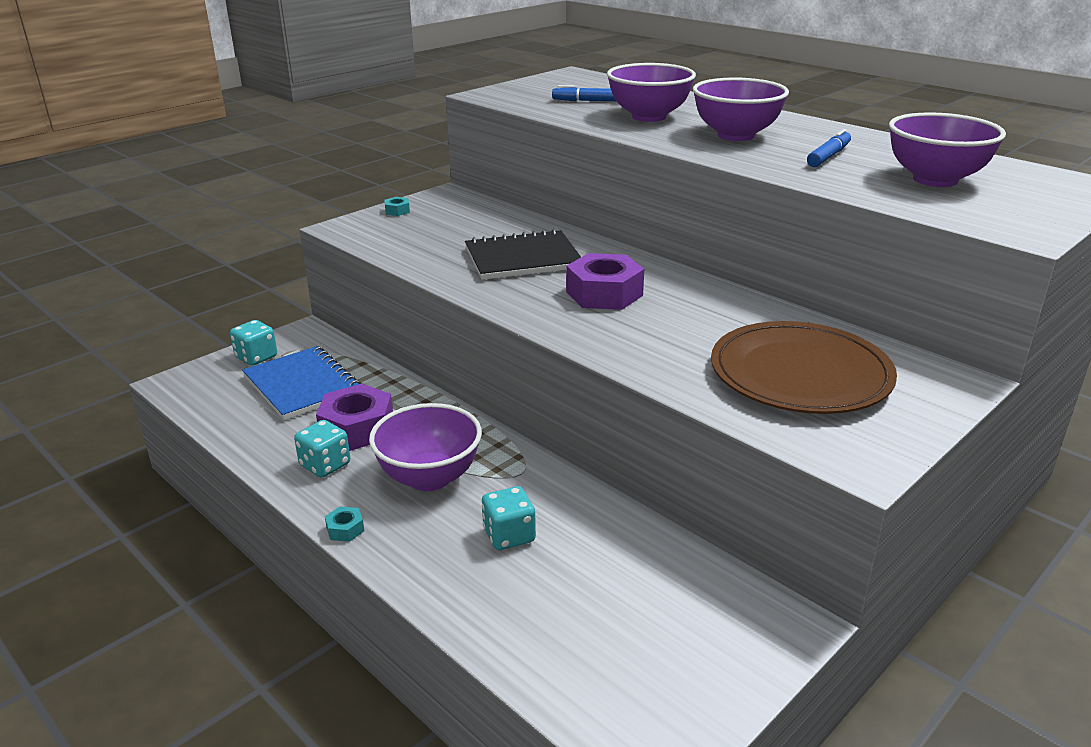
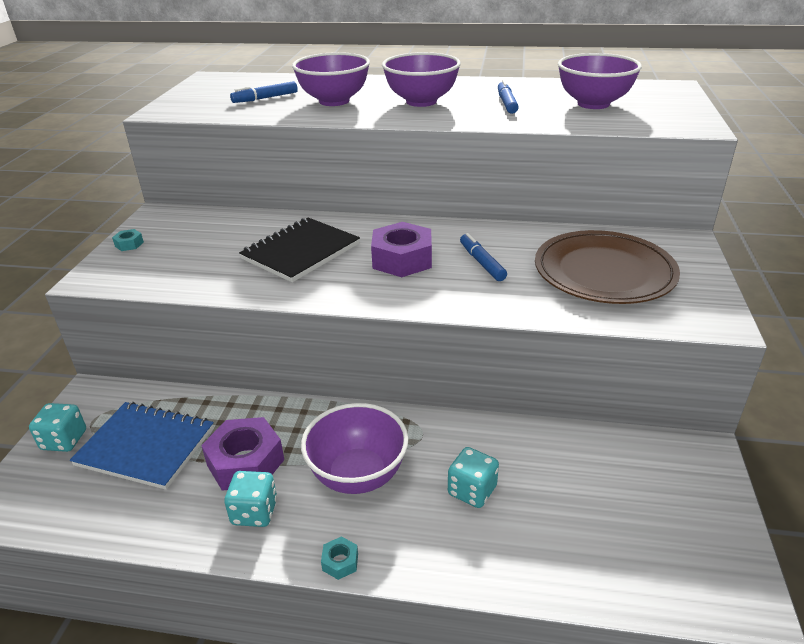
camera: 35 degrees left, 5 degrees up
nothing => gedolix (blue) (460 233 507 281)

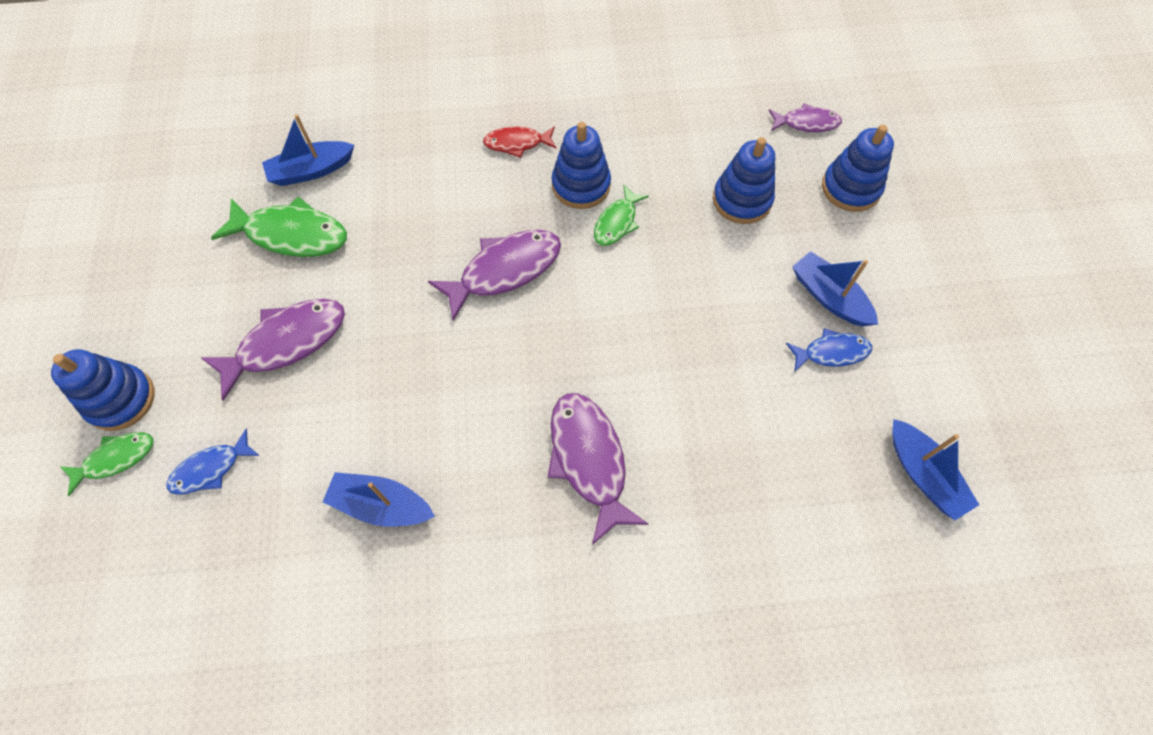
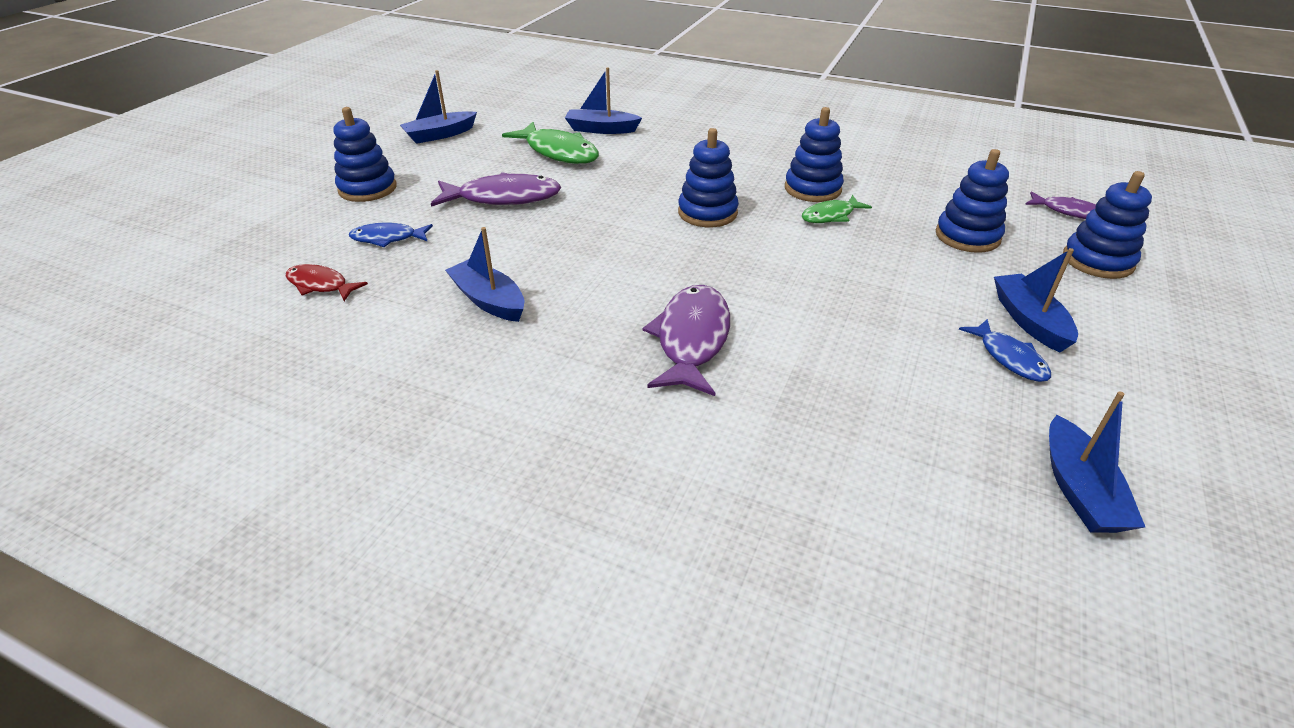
camera: 30 degrees right, 25 degrees down
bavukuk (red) (483 126 557 158) => bavukuk (red) (286 264 368 301), relocated
bavukuk (purple) (428 230 561 321) => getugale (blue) (678 128 739 227)
bavukuk (blue) (786 328 872 371) => bavukuk (blue) (959 319 1051 382), 45 degrees clockwise
bavukuk (green) (60 432 153 496) => nothing
nothing => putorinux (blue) (400 70 477 144)

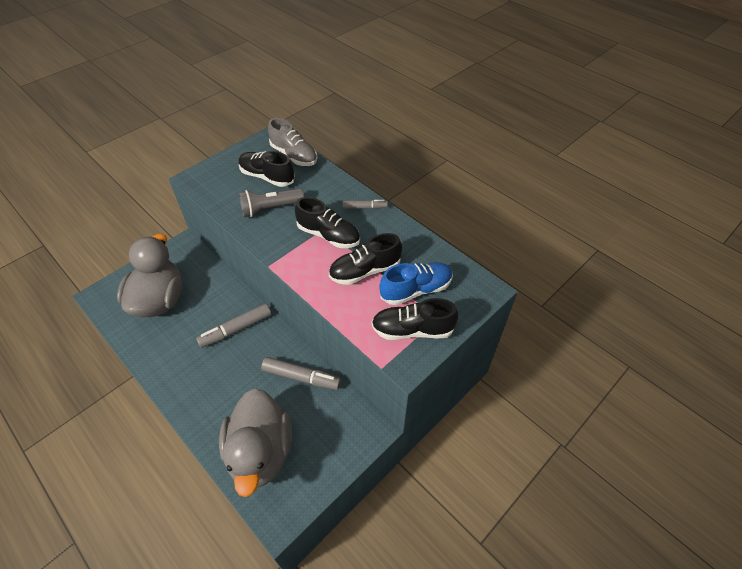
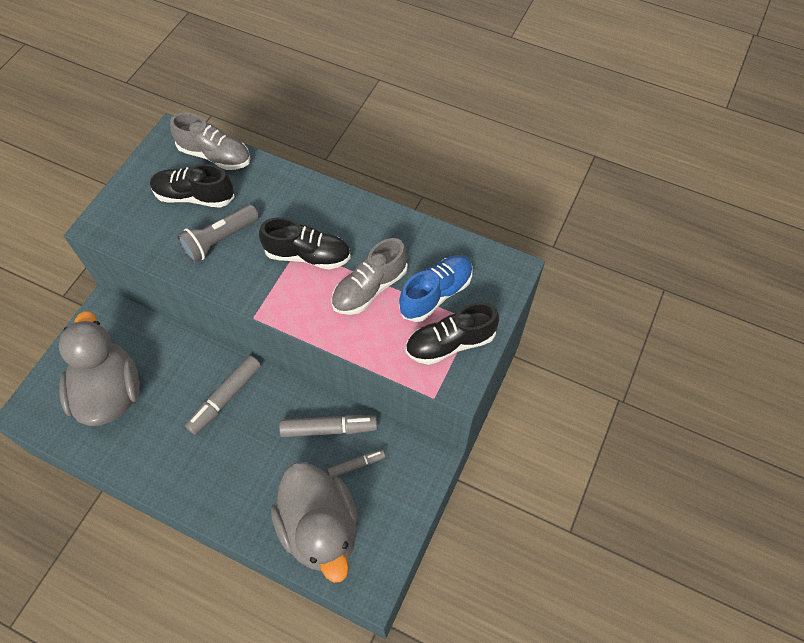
camera: 20 degrees left, 10 degrees up
gedolix (grey) (343 200 388 209) => gedolix (grey) (328 449 385 478), relocated
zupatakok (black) (329 233 402 285) => zupatakok (grey) (331 238 408 315)

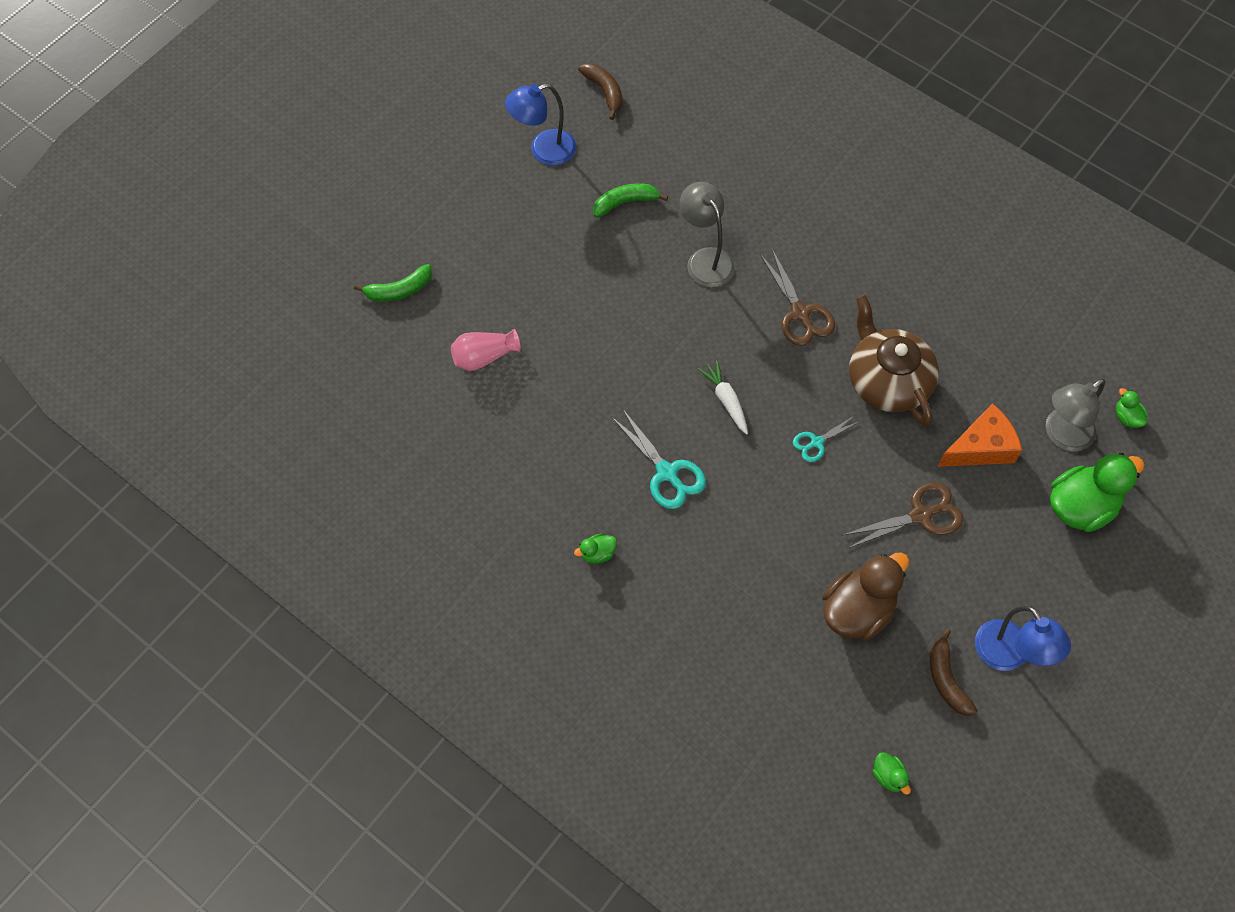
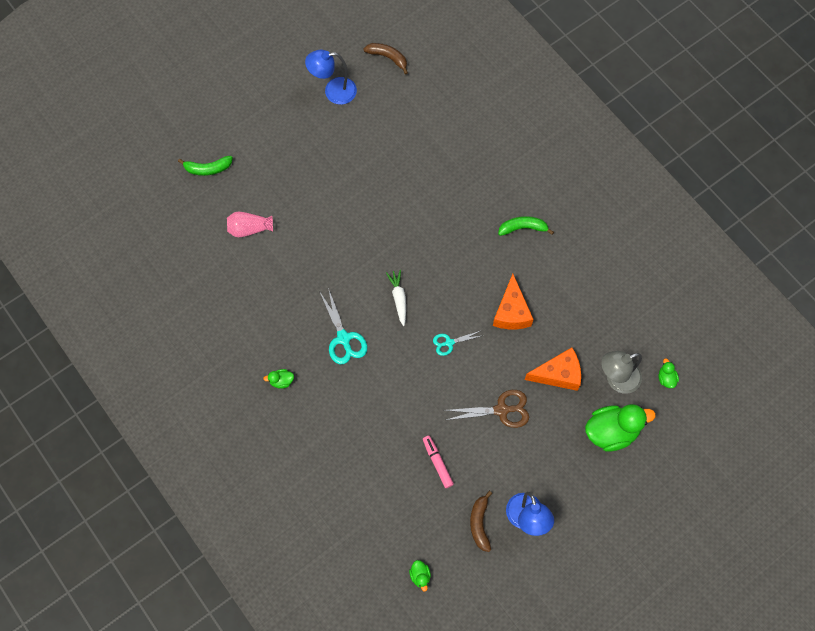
camera: 15 degrees right, 5 degrees up
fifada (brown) (578 63 622 120) => fifada (brown) (363 43 408 75), 45 degrees counterclockwise
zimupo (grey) (679 182 735 287) => nothing
fifada (green) (593 183 668 218) => fifada (green) (498 216 554 236), relocated
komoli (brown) (760 249 835 346) => nothing
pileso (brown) (849 295 939 426) => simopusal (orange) (493 274 534 329)
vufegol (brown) (822 552 909 640) => gedolix (pink) (423 436 454 488)

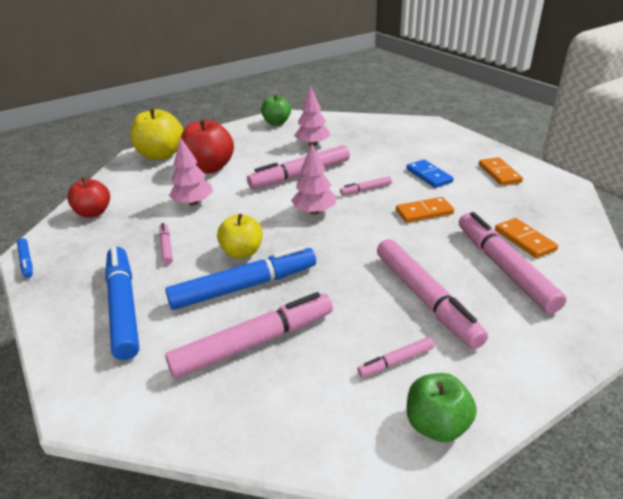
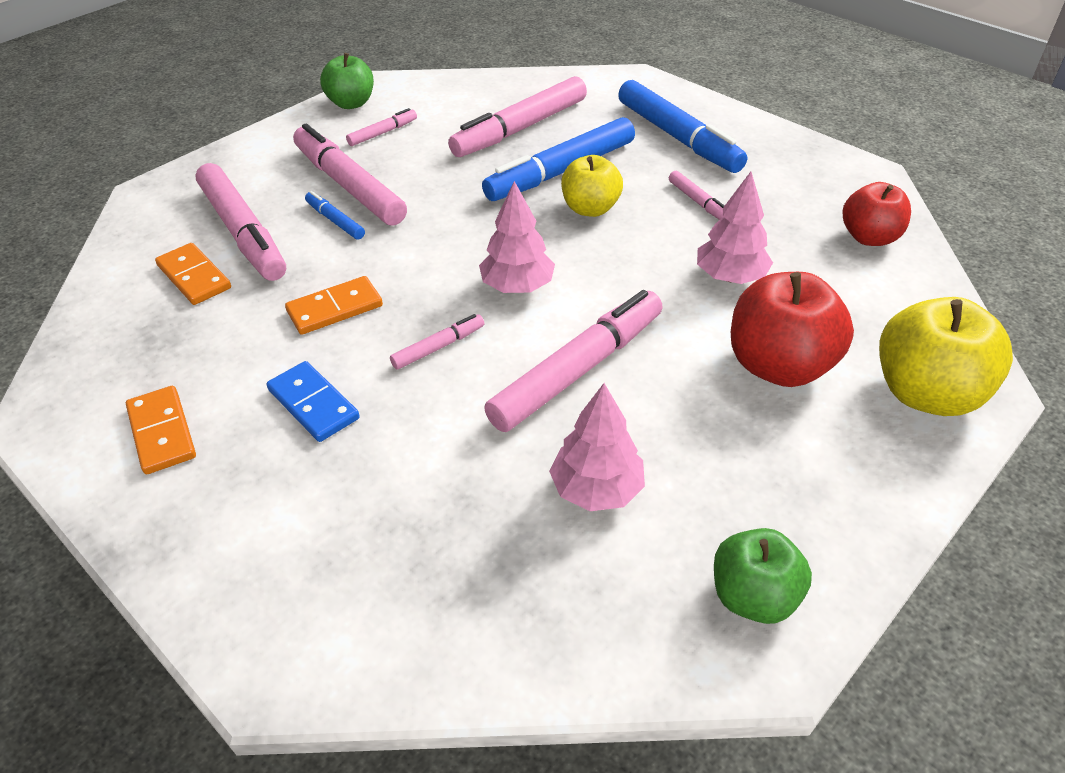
camera: 165 degrees right, 10 degrees up
gedolix (blue) (17 238 33 278) => gedolix (blue) (305 191 365 240), relocated

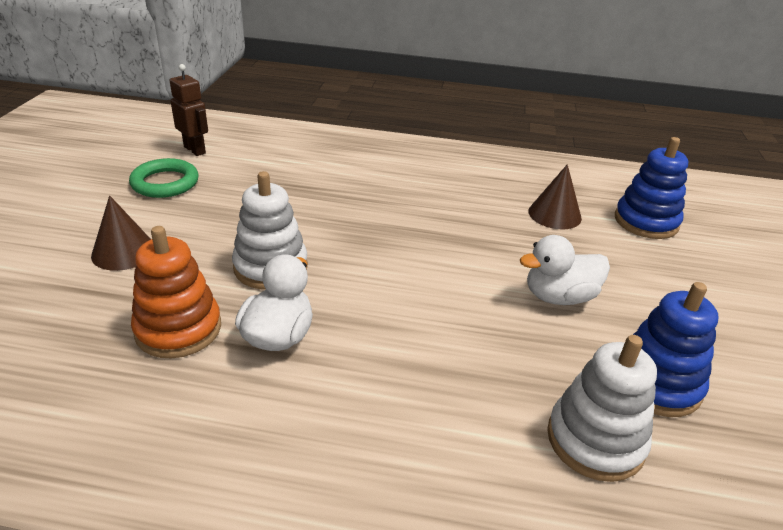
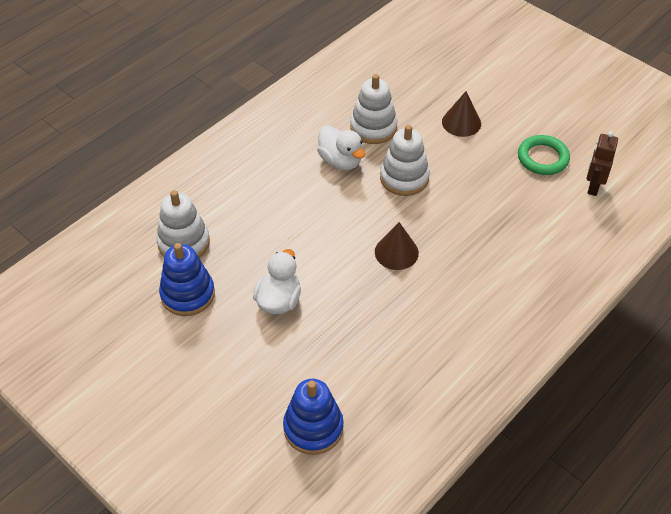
camera: 125 degrees right, 15 degrees up
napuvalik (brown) (170 64 208 156) => napuvalik (brown) (587 131 618 196), 120 degrees clockwise
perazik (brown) (528 164 582 229) => perazik (brown) (375 222 419 270), relocated
getugale (orange) (131 226 221 358) => getugale (white) (350 74 398 144)

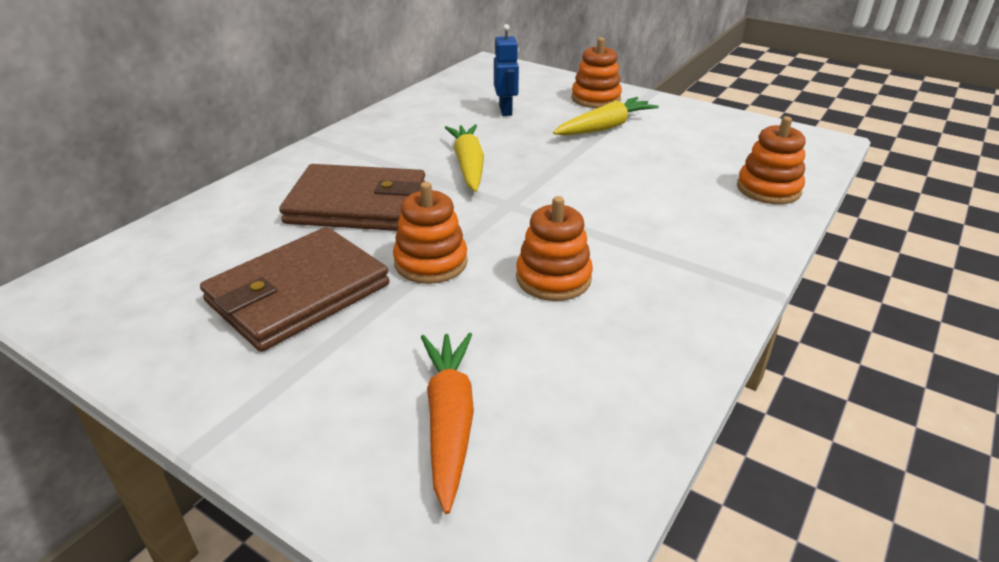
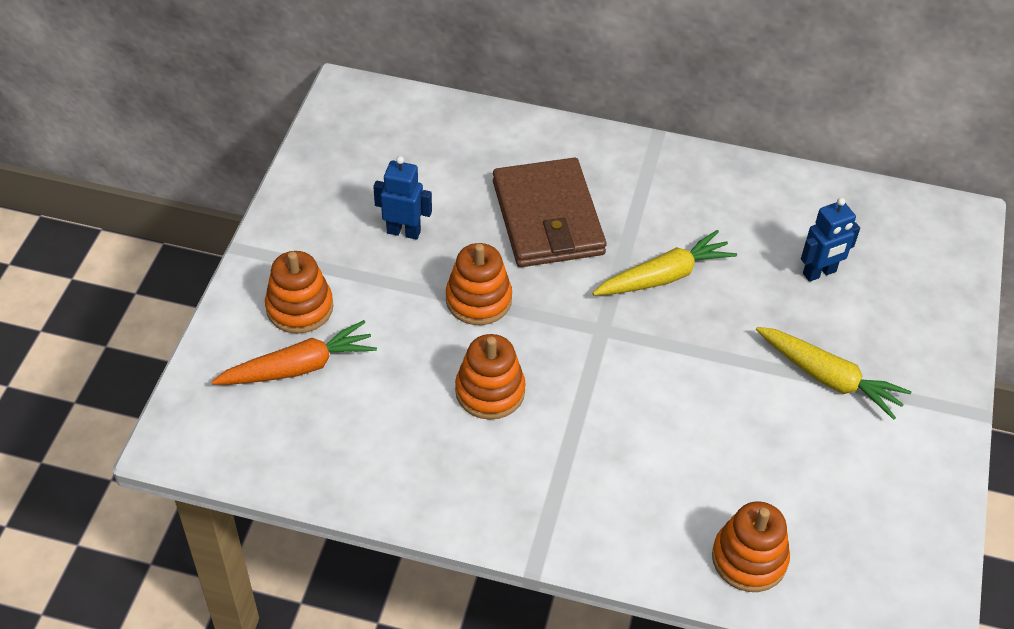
camera: 70 degrees right, 15 degrees up
getugale (orange) (571 37 622 108) => getugale (orange) (265 251 333 334), relocated
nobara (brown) (200 227 390 352) => napuvalik (blue) (373 156 432 240)

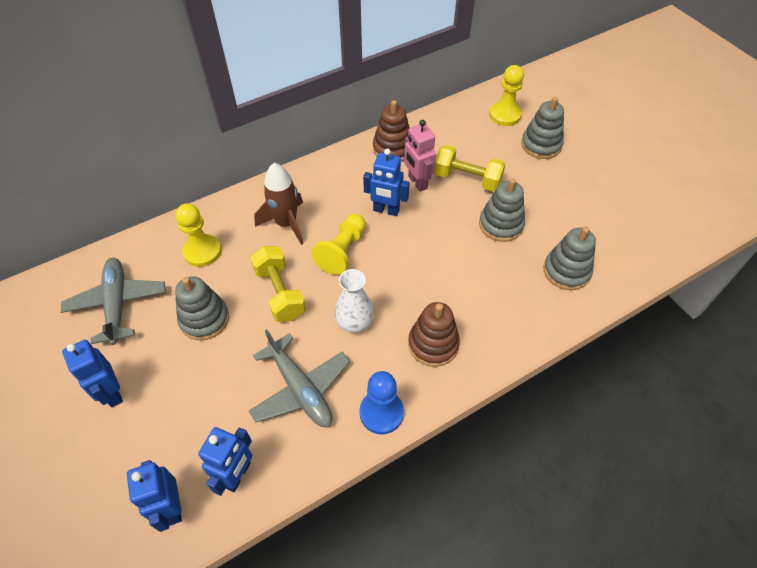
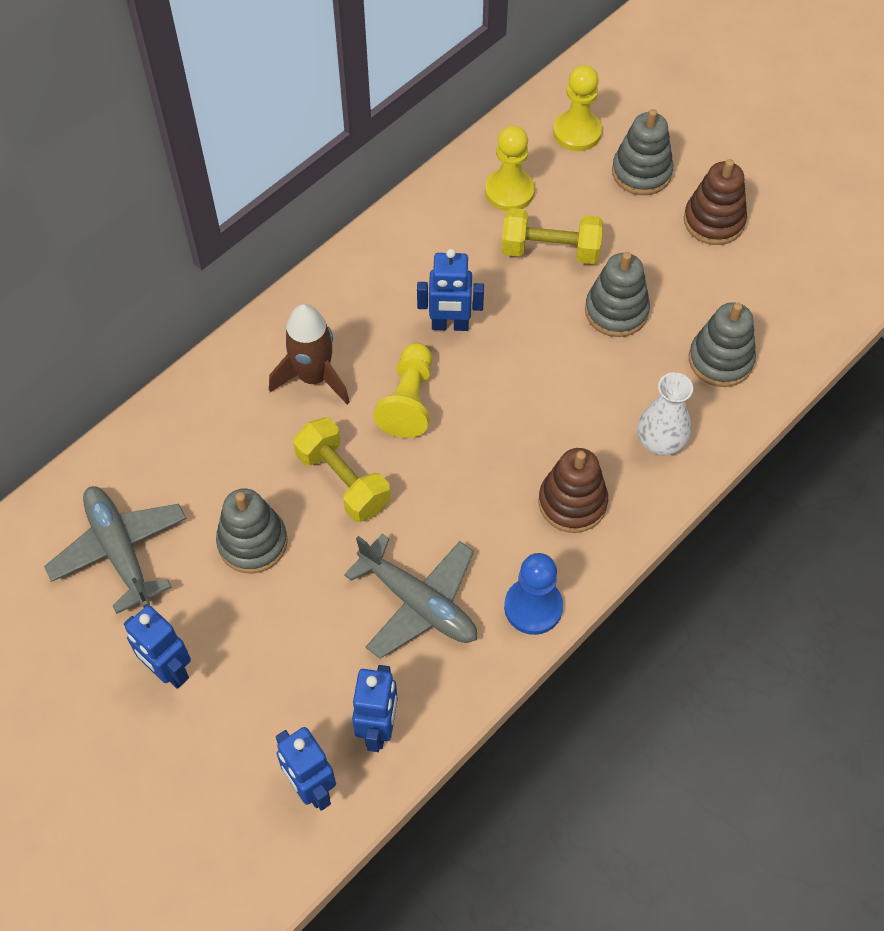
camera: 15 degrees left, 5 degrees up
getugale (brown) (373 100 410 162) => getugale (brown) (684 159 747 245), relocated
napuvalik (pink) (404 120 436 192) => nothing
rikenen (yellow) (175 203 221 267) => rikenen (yellow) (485 126 535 211), relocated
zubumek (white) (334 269 374 333) => zubumek (white) (637 372 693 455), relocated

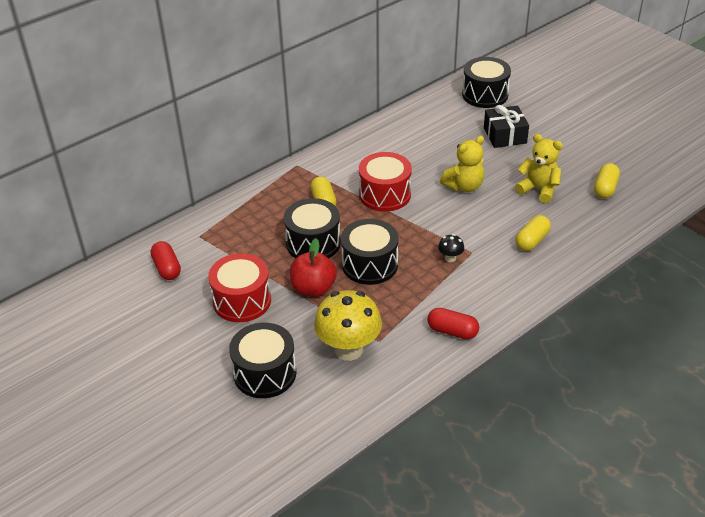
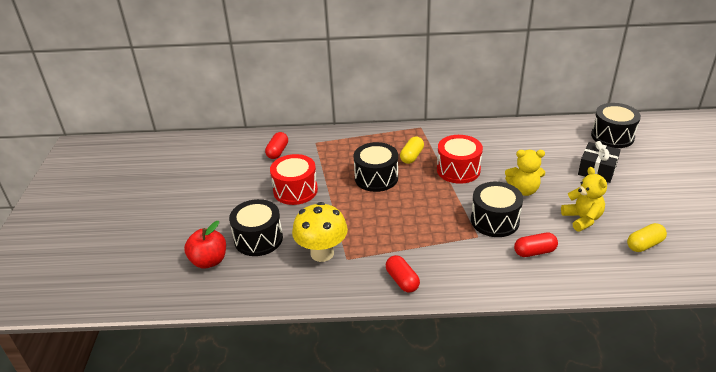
camera: 40 degrees right, 5 degrees down
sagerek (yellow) (516 215 551 251) => sagerek (red) (514 233 558 257)
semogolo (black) (341 219 398 285) => semogolo (black) (471 182 523 237), relocated
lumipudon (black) (438 234 464 262) => nothing
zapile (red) (290 238 337 297) => zapile (red) (184 221 226 269), relocated

